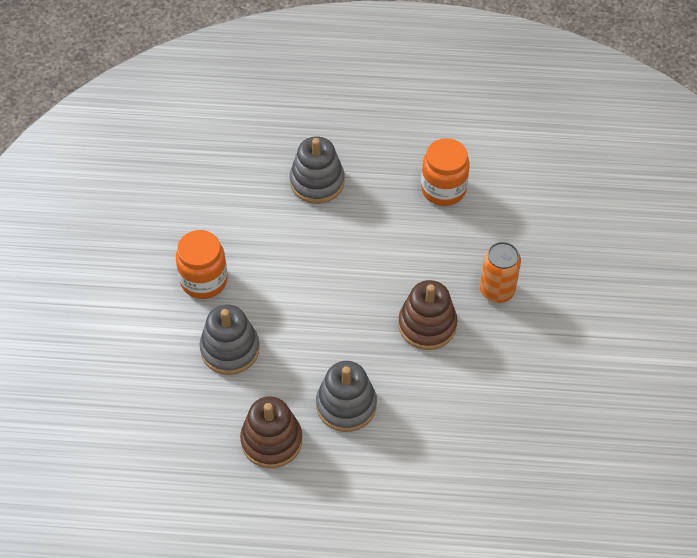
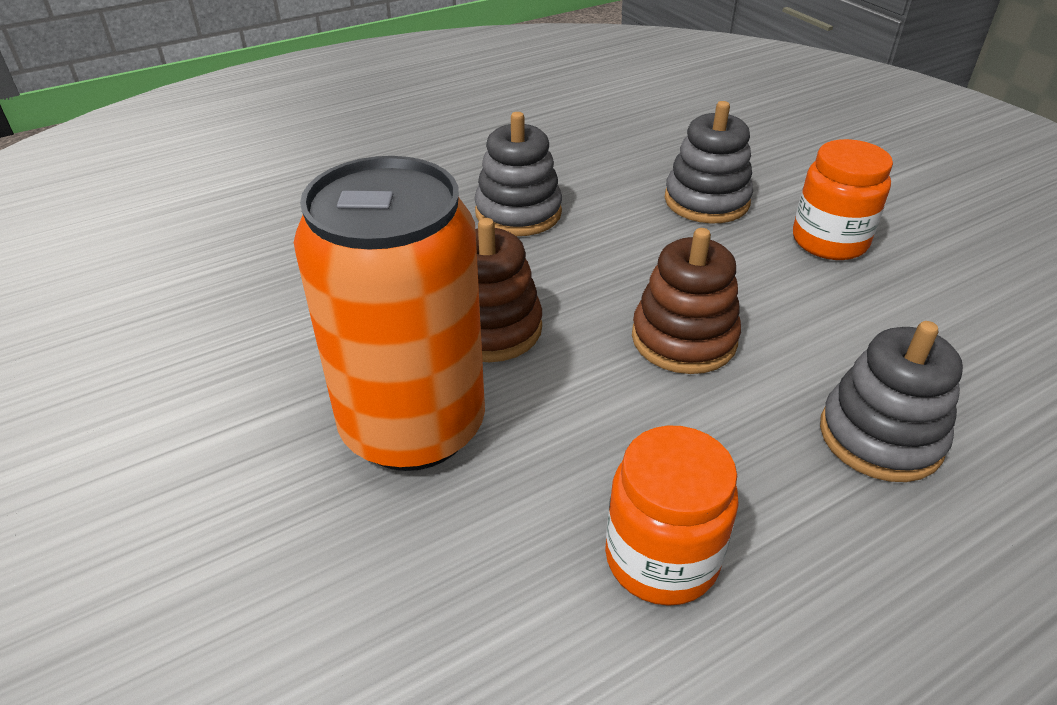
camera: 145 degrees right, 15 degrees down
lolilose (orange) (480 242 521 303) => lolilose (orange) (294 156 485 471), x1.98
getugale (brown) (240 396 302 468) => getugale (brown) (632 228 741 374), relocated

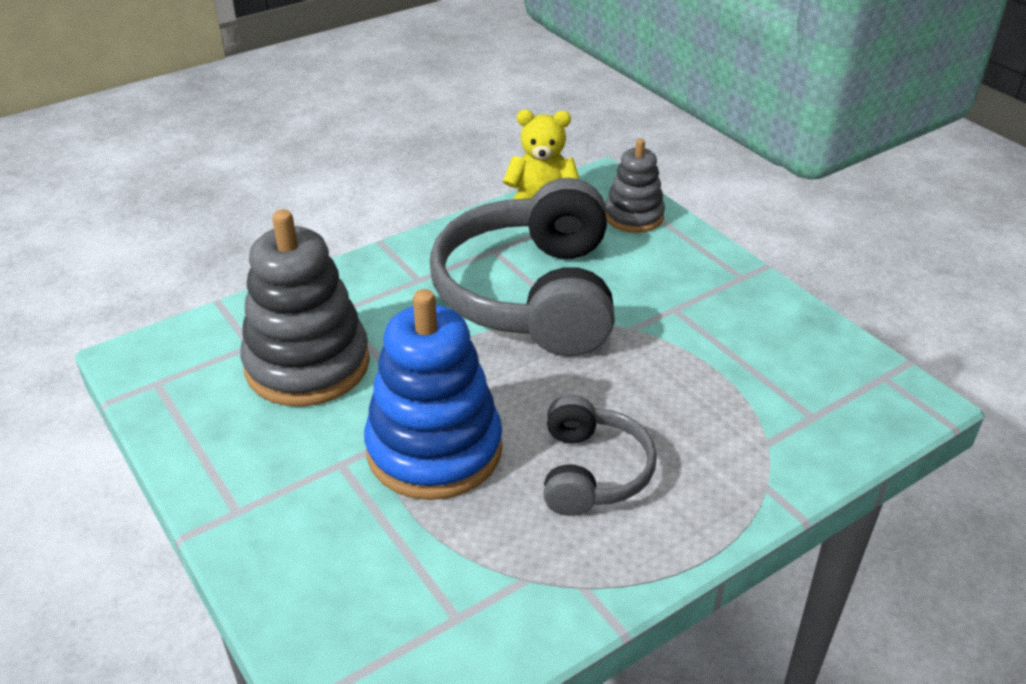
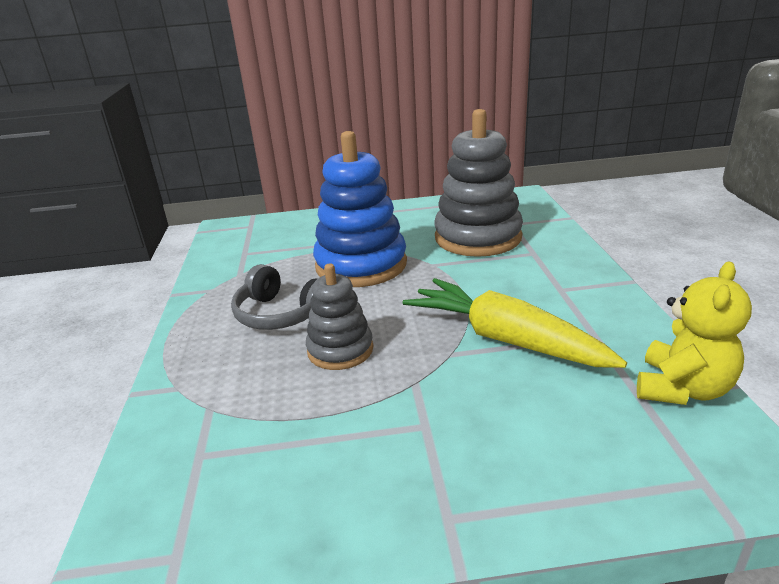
camera: 120 degrees right, 10 degrees down
getugale (grey) (605 139 665 233) => getugale (grey) (306 264 373 370), relocated
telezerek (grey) (430 178 615 357) => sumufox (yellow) (403 278 627 368)

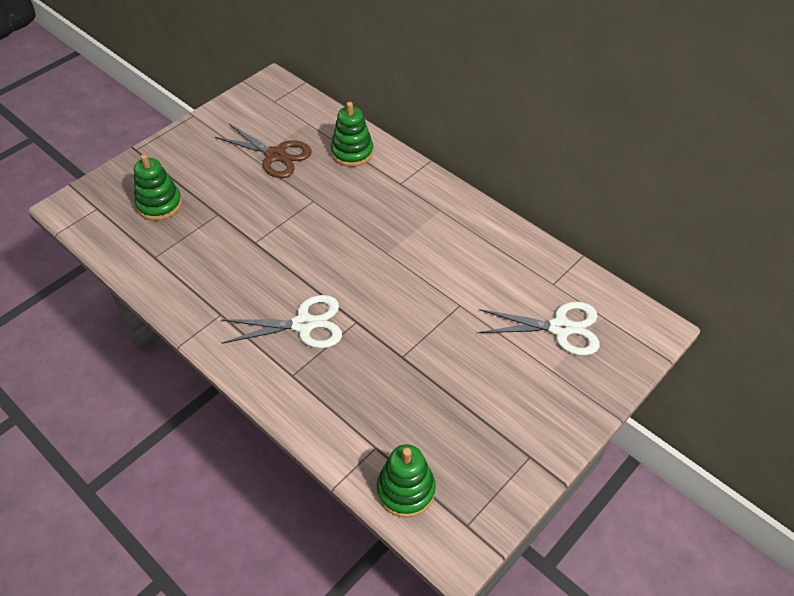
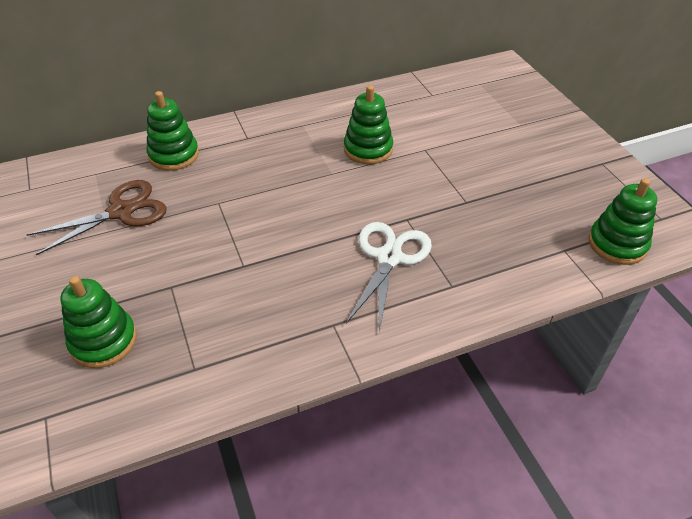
camera: 65 degrees left, 5 degrees down
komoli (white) (479 301 600 356) => nothing
nothing => getugale (green) (344 85 393 164)

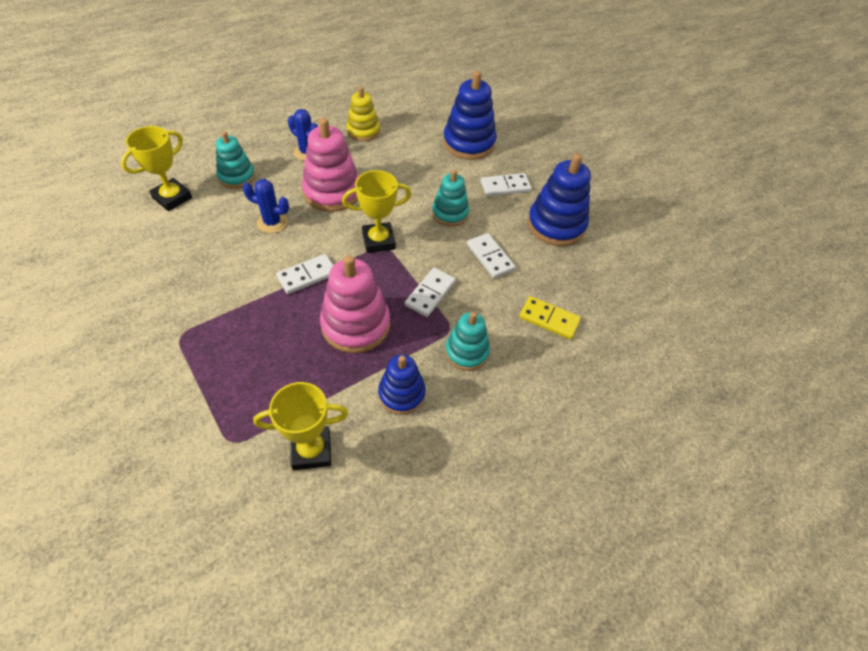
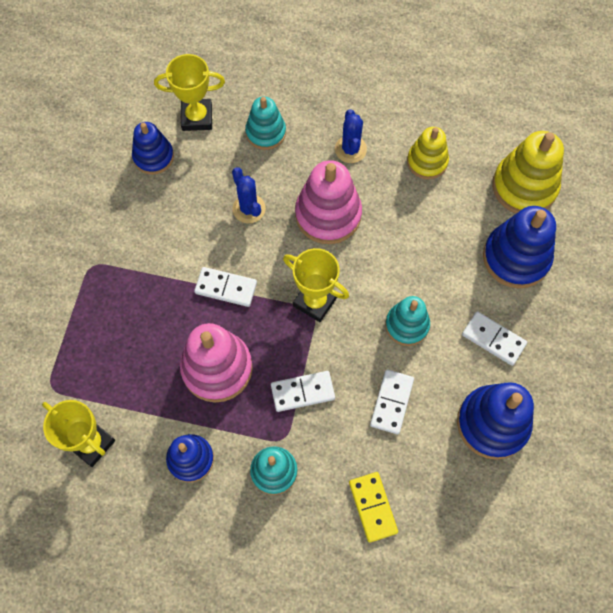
camera: 50 degrees right, 15 degrees up
nothing => getugale (blue) (132 122 174 175)
nothing => getugale (yellow) (492 131 564 214)

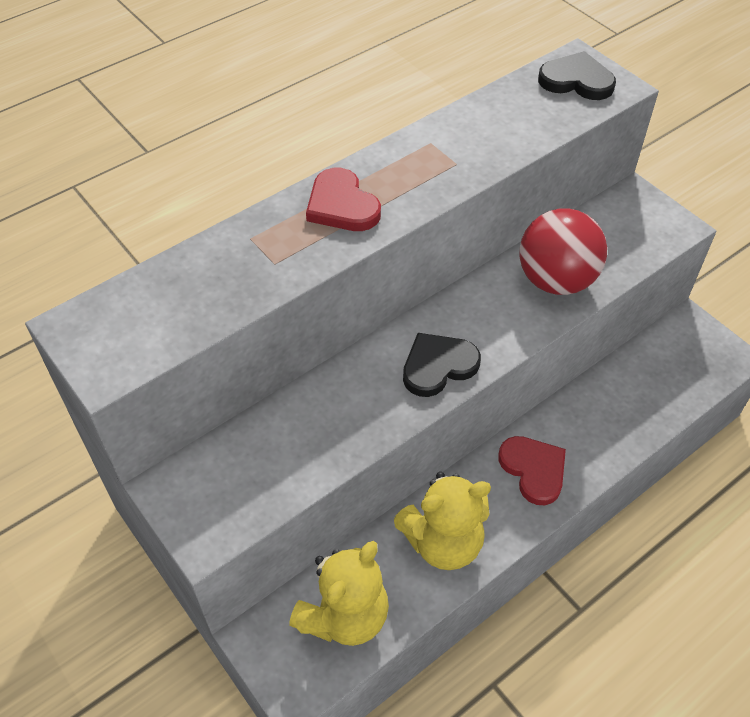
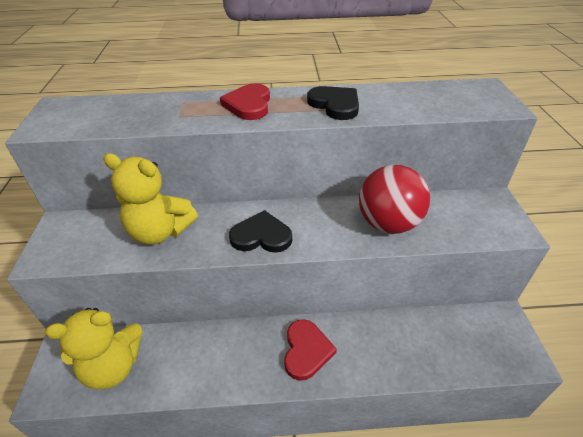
camera: 35 degrees right, 10 degrees down
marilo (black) (538 51 616 100) => marilo (black) (307 86 359 120), relocated
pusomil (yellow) (394 472 491 570) => pusomil (yellow) (103 153 198 245), relocated

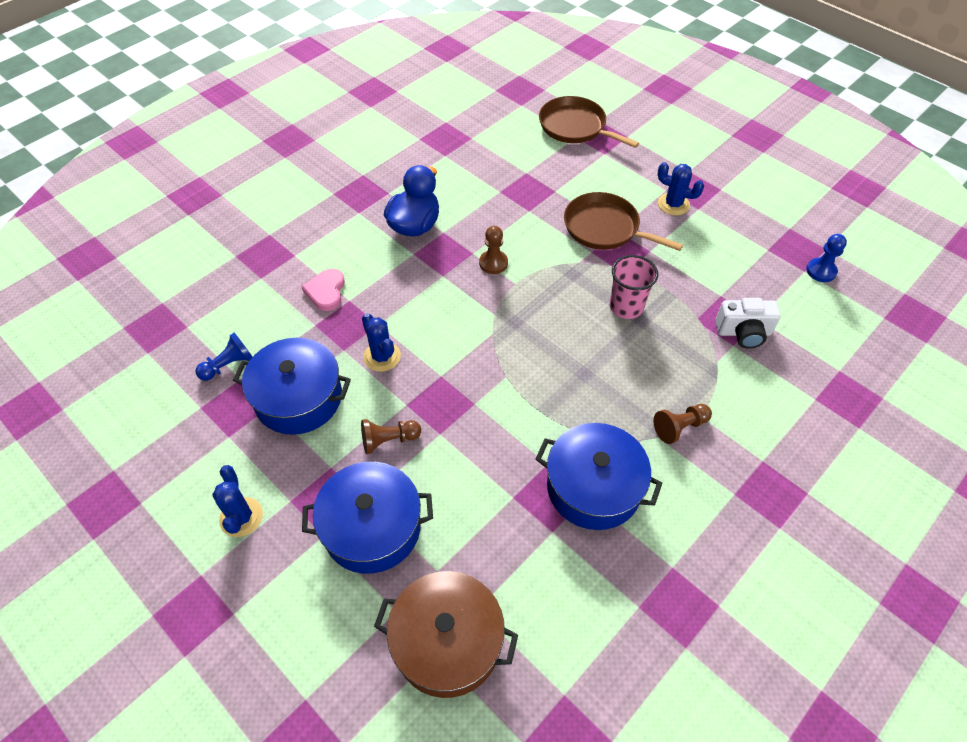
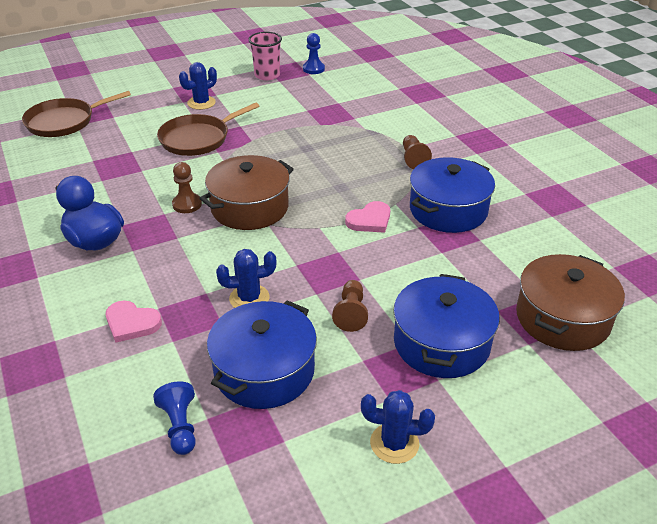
camera: 70 degrees left, 15 degrees down
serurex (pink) (610 255 658 319) => serurex (pink) (248 32 282 80), relocated
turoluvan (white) (715 298 780 349) => nothing
nothing => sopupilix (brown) (199 155 294 230)
nothing => marilo (pink) (345 201 390 233)

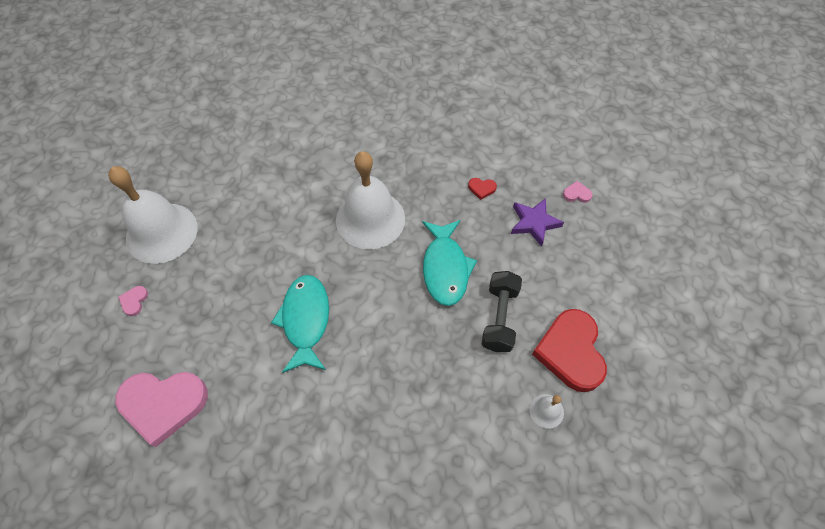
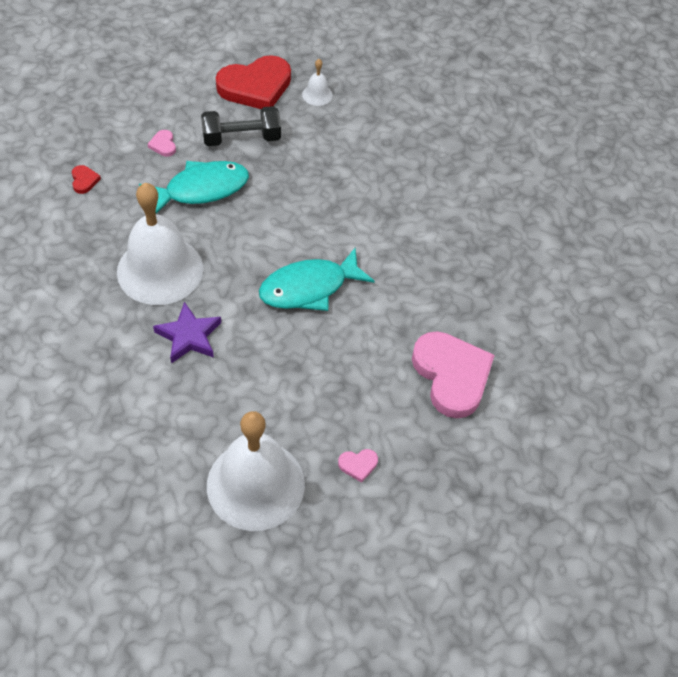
camera: 115 degrees left, 5 degrees down
marilo (pink) (563 181 593 203) => marilo (pink) (148 130 176 157), relocated
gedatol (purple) (511 198 564 247) => gedatol (purple) (153 302 221 364), relocated

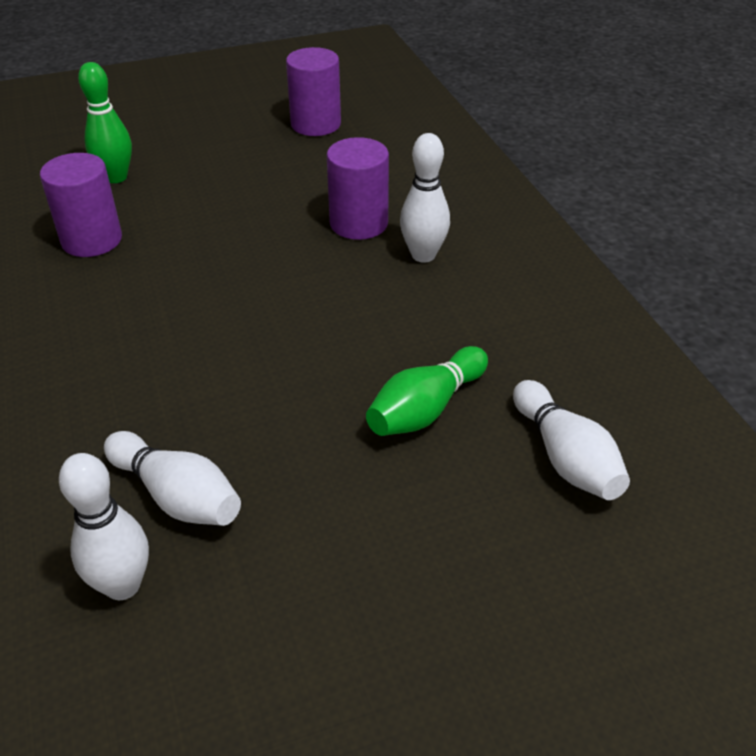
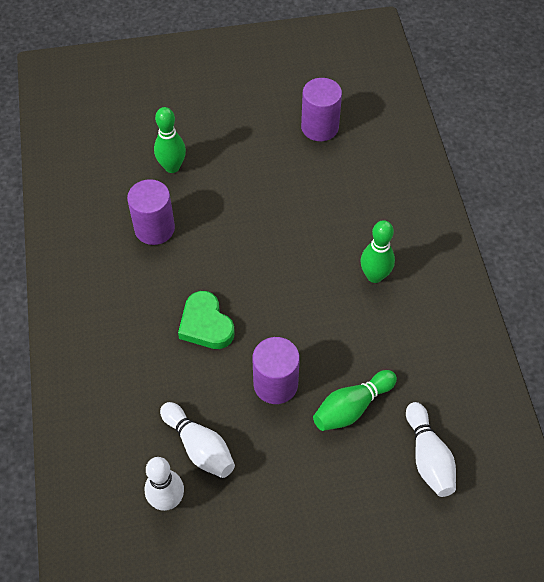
camera: 10 degrees right, 15 degrees up
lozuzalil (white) (400 133 450 263) => lozuzalil (green) (361 220 395 283)
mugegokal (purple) (327 137 389 240) => mugegokal (purple) (252 337 300 404), relocated
nothing => marilo (green) (178 291 235 349)

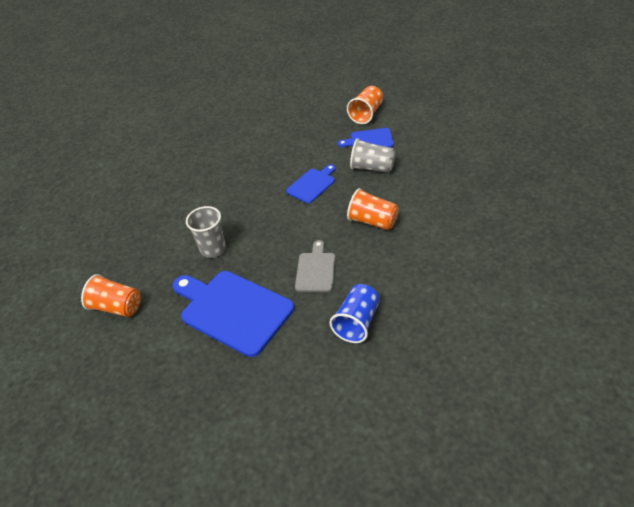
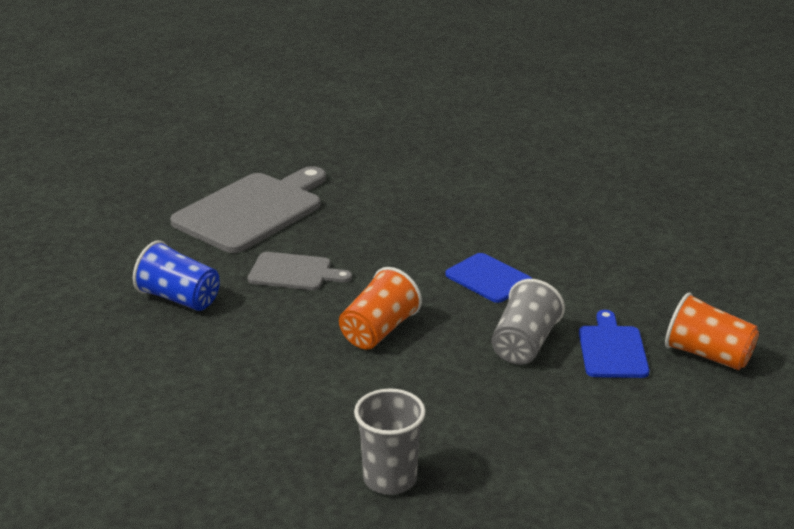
camera: 90 degrees right, 15 degrees down
serurex (grey) (186 206 226 258) => serurex (grey) (354 388 426 495), relocated
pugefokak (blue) (173 271 294 357) => pugefokak (grey) (170 166 326 253)
serurex (orange) (81 274 141 317) => nothing

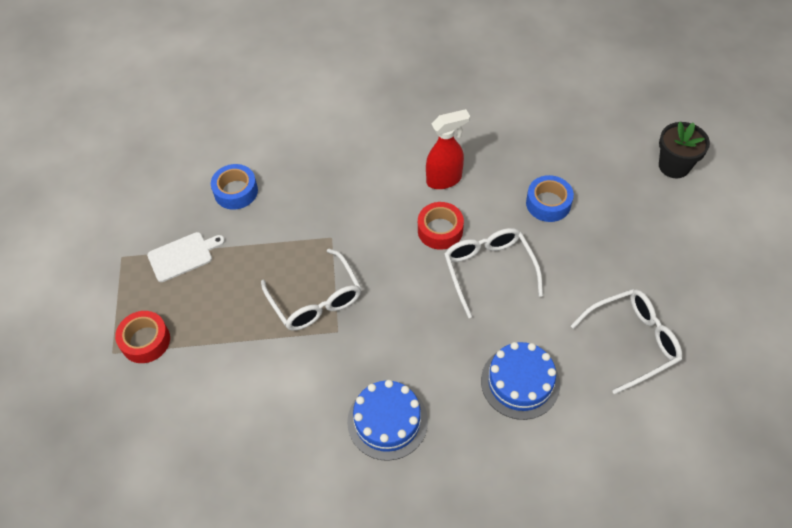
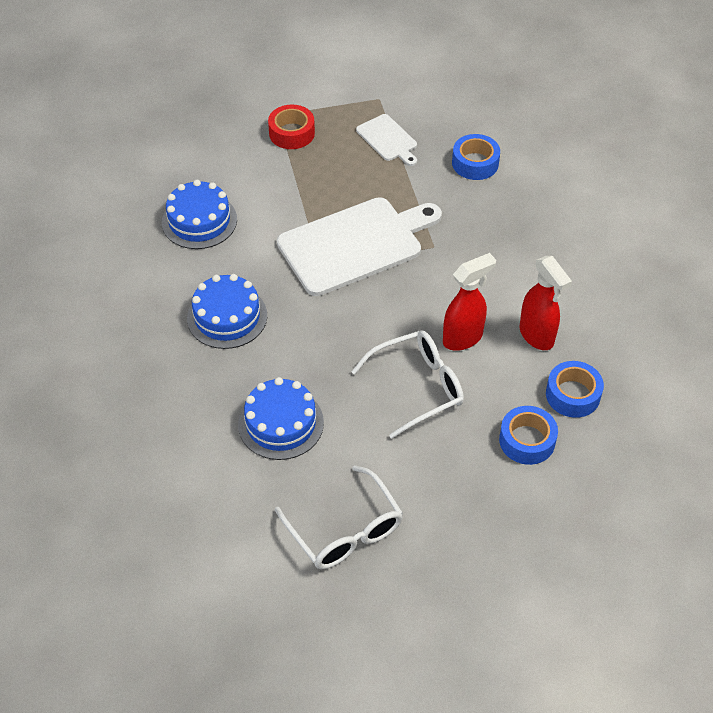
camera: 80 degrees right, 5 degrees down
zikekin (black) (659 121 710 178) => nothing
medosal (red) (418 202 464 250) => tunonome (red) (443 253 496 351)
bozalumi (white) (261 248 361 331) => pugefokak (white) (277 197 442 296)
nothing => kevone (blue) (162 180 237 249)
nothing => medosal (blue) (546 361 604 418)

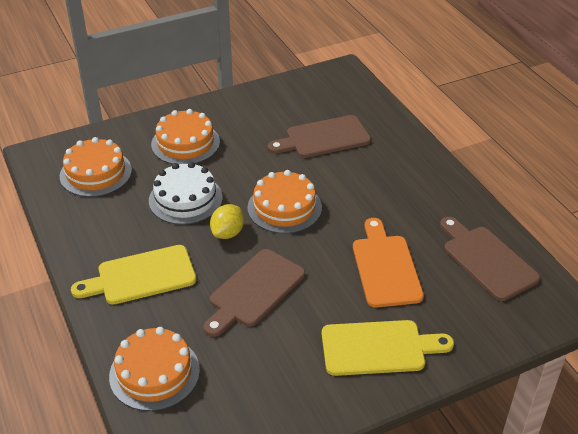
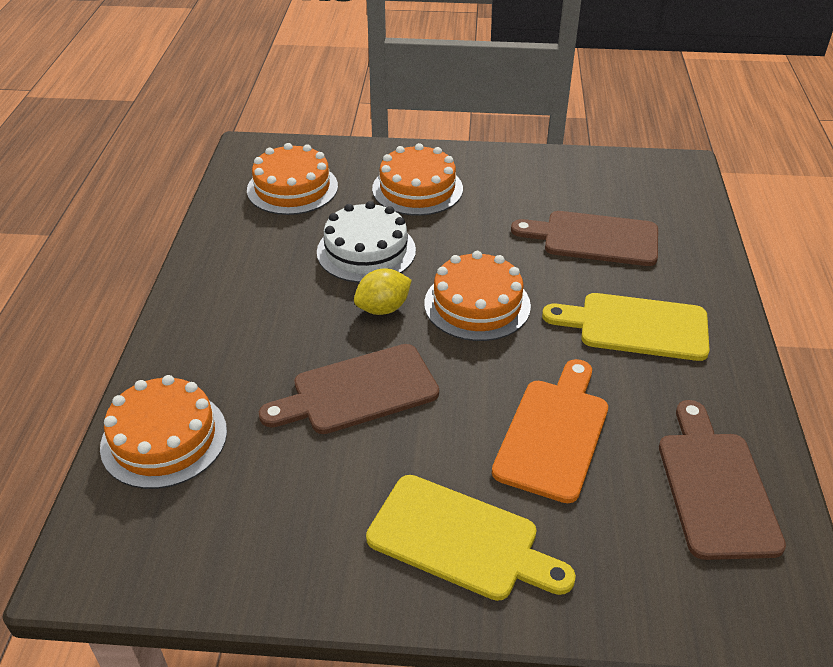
camera: 30 degrees right, 0 degrees up
pugefokak (yellow) (71 245 196 305) => pugefokak (yellow) (542 293 709 361), relocated

